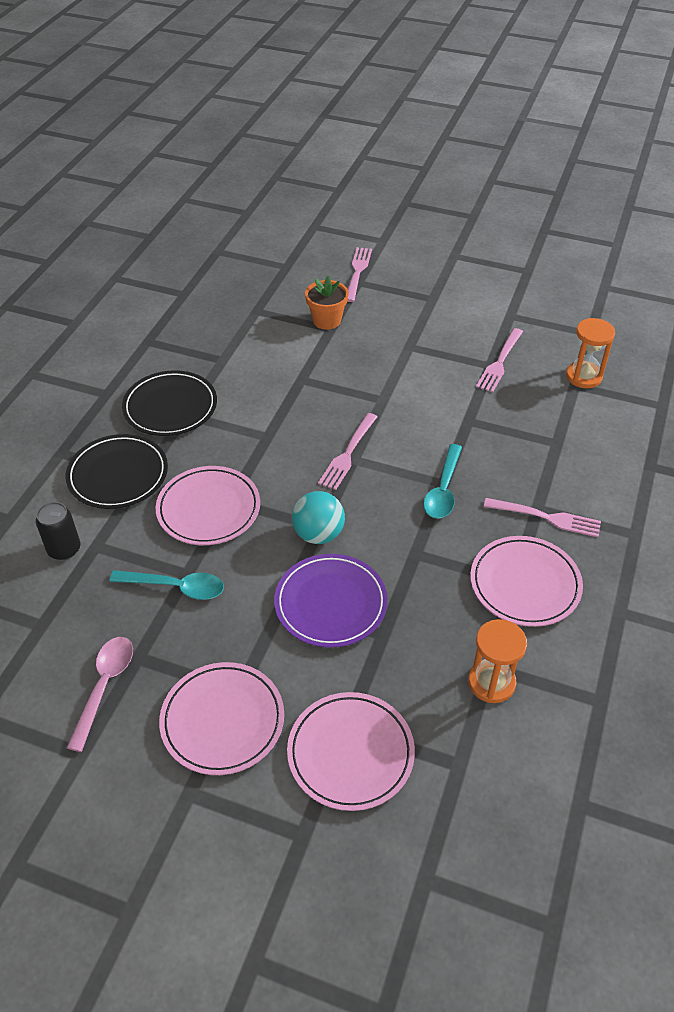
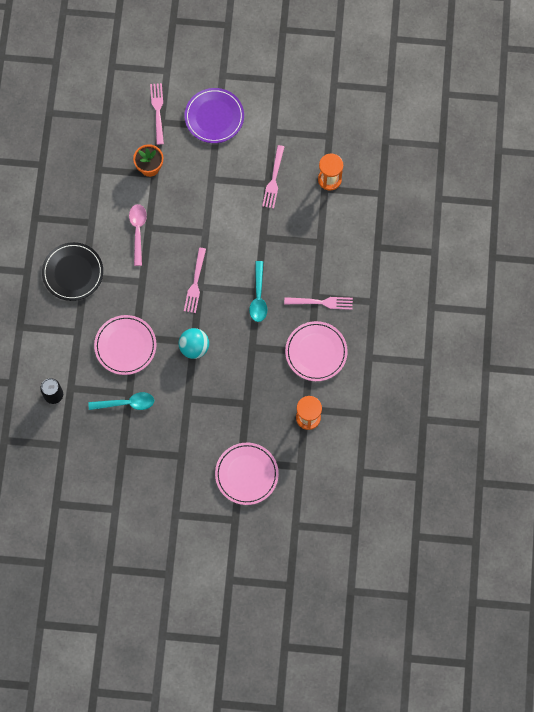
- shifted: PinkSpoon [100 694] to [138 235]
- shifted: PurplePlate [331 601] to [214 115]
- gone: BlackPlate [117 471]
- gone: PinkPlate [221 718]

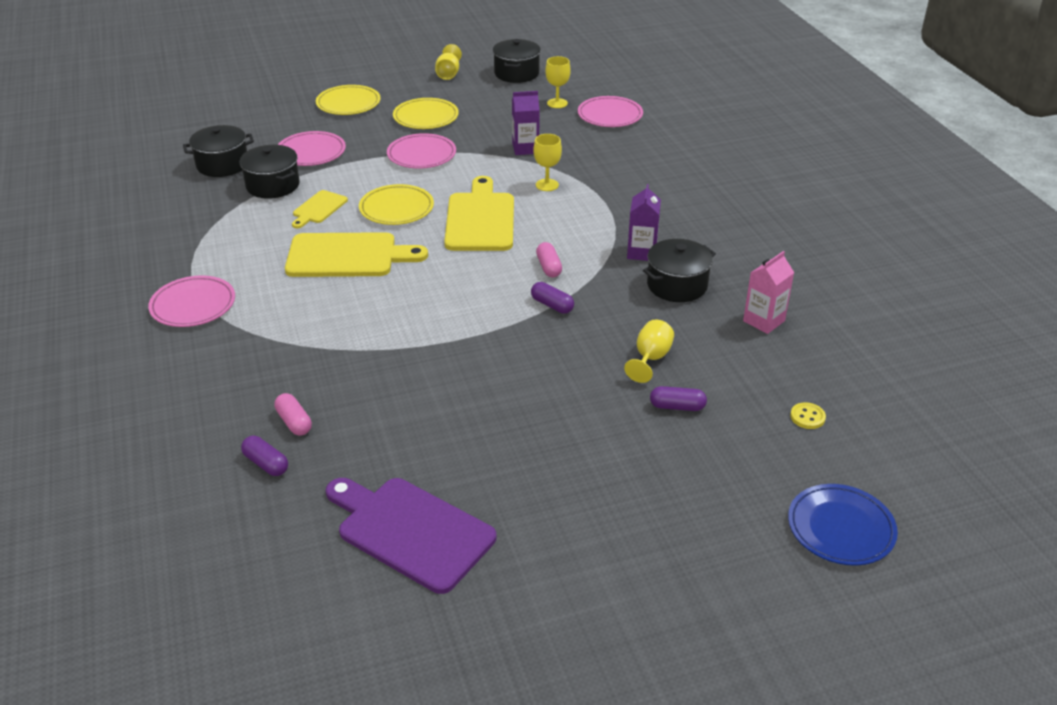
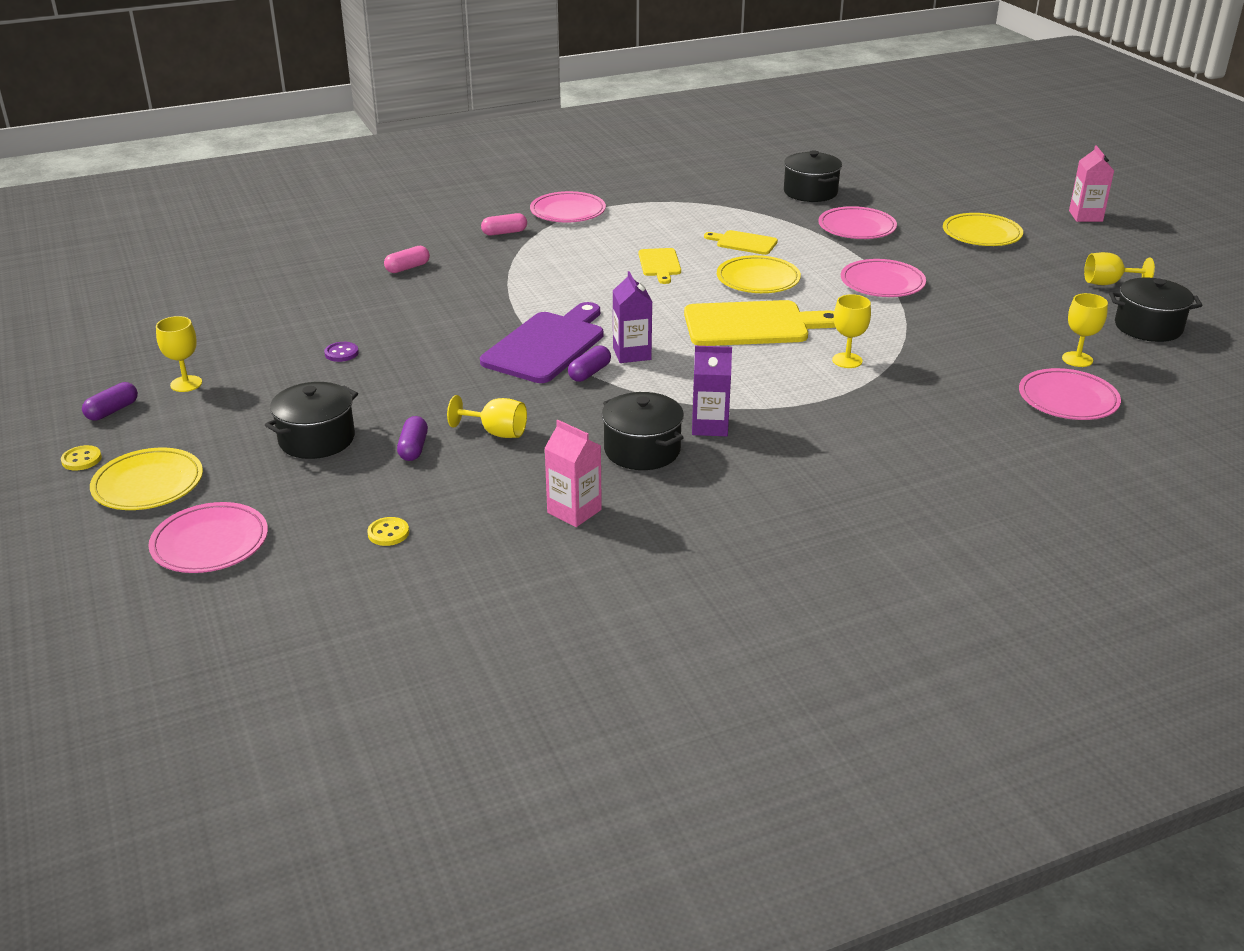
- new: YellowButton [81 457]
- shifted: PurpleCapsule [264 456] to [110 401]
- shifted: YellowPlate [426 113] to [146 479]
- repainted: BluePlate [843 525] to PinkPlate [208 537]
- new: YellowGoblet [179 354]
- shifted: BlackPot [269 172] to [311 420]
- new: PurpleButton [341 352]
- shifted: PurpleCuttingBoard [411 536] to [541 342]
- shifted: PinkCapsule [549 259] to [504 224]
- shifted: PurpleCarton [526 123] to [632 317]
- scaled: YellowCuttingBoard [356 254] = [659 266] x0.52
- new: PinkCarton [1091 183]

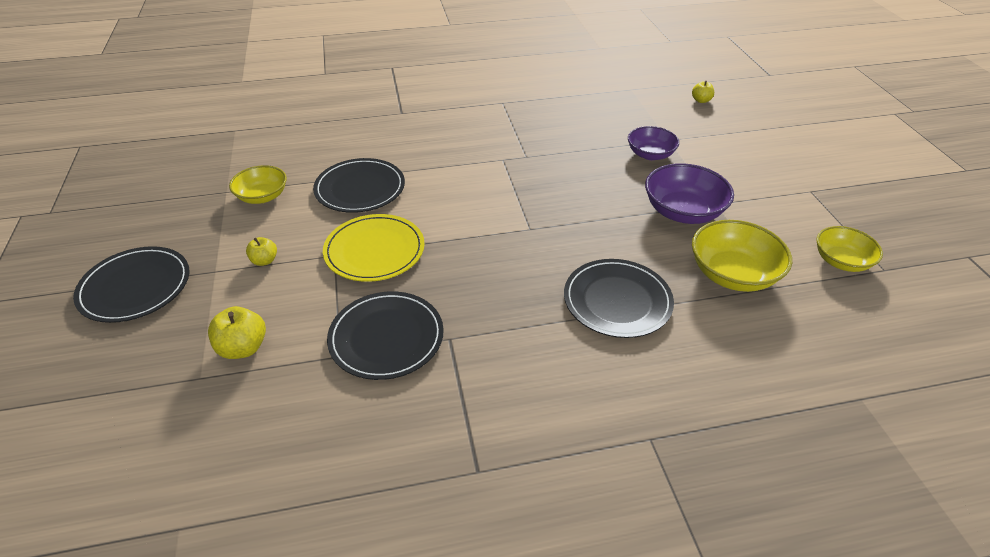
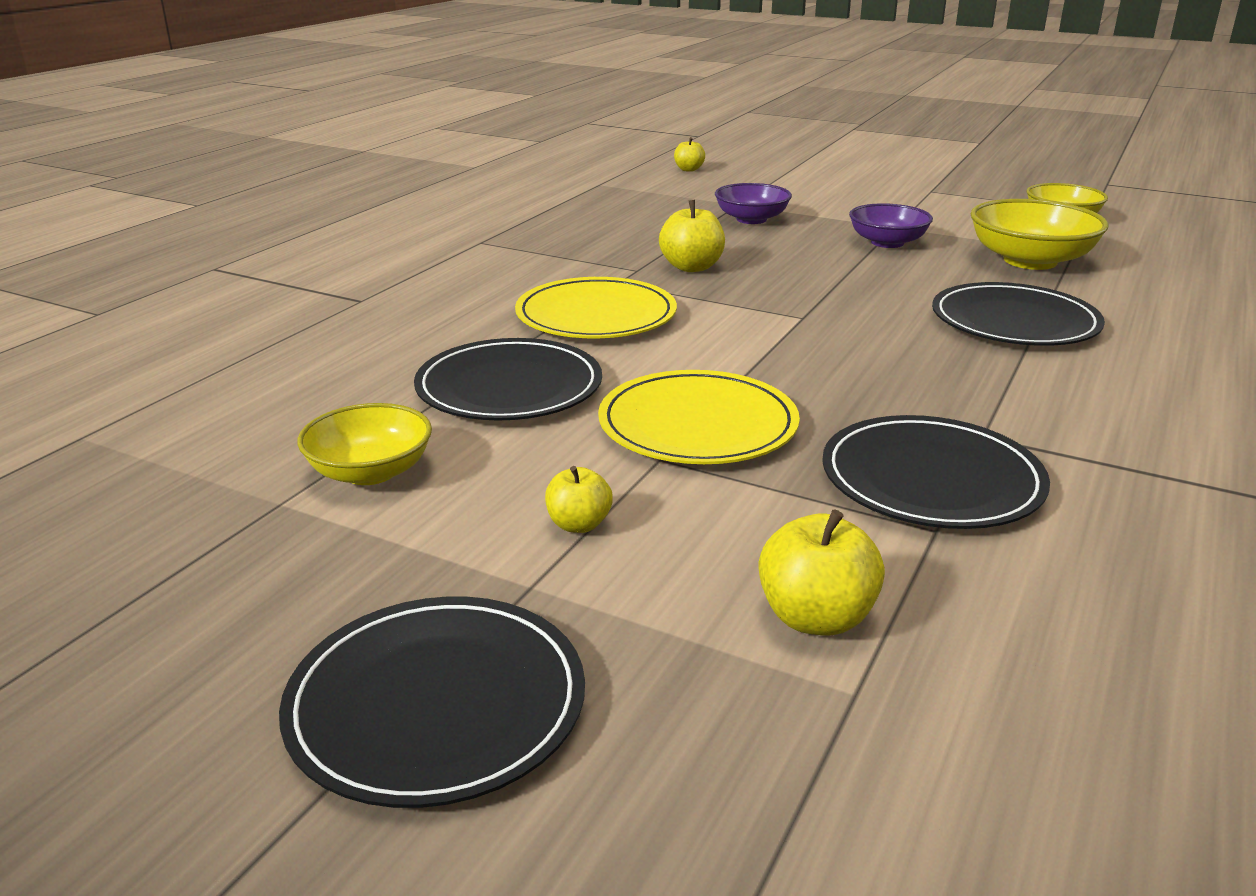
- new: YellowPlate [596 307]
- new: YellowApple [692 236]
- scaled: PurpleBowl [689 193] = [891 225] x0.66

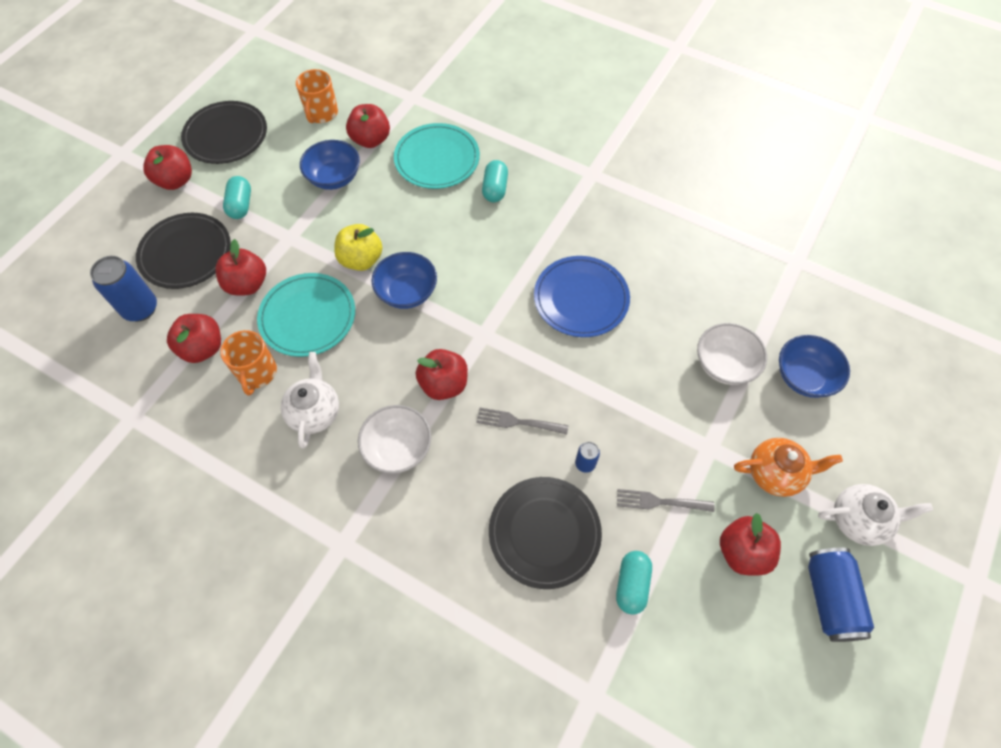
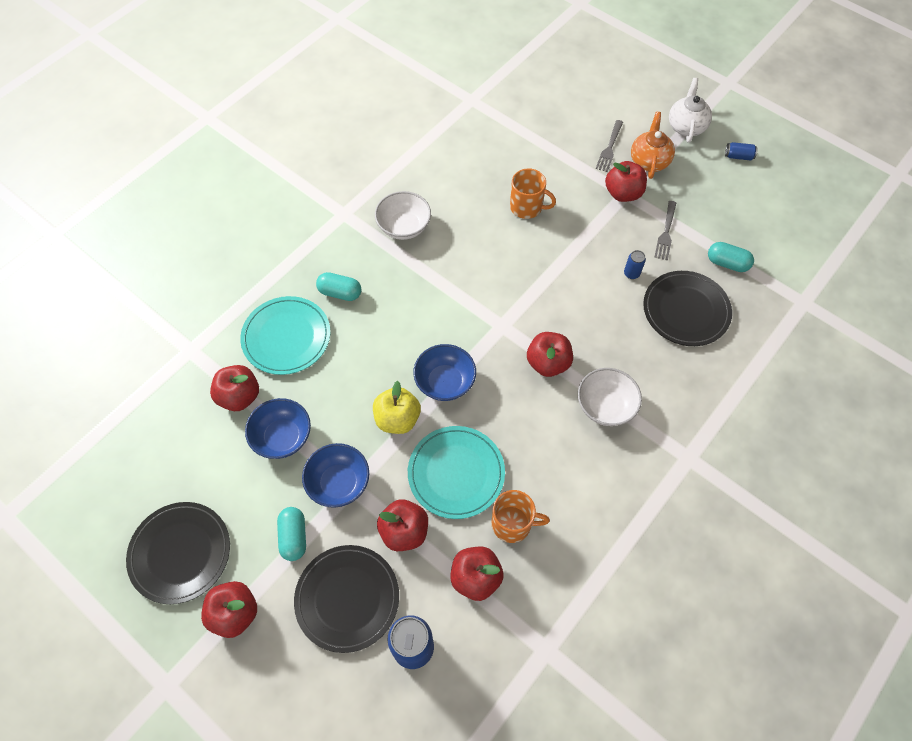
- rotated: TurquoiseCapsule [237 197] = [291 534] 75 degrees clockwise
- shifted: BlueBowl [814 366] to [335 475]
- shifted: WhiteBowl [732 354] to [403 215]
- shifted: OrangeMug [317 96] to [533 193]
- shifted: GreyFork [522 421] to [609 146]
- shifted: RedApple [750 544] to [626 181]
- scaled: BlueCan [841 595] = [741 151] x0.51
- gone: WhiteTeapot [310 400]
- gone: BluePlate [582 296]

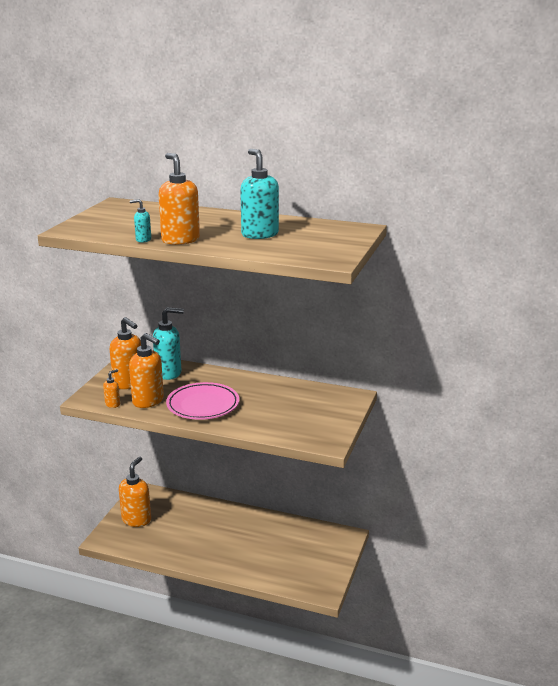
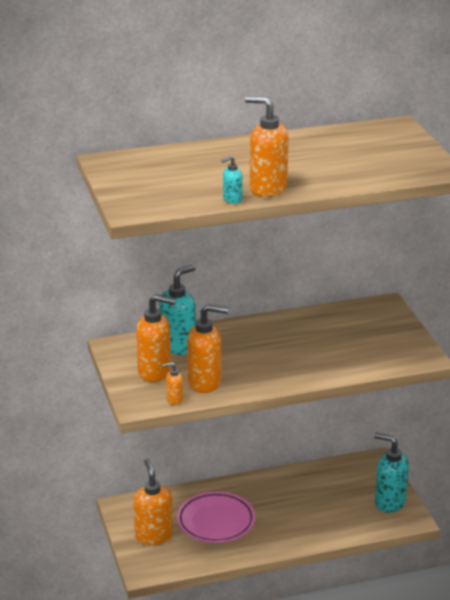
- rotated: OrangeSoapDispenser [111 388] = [172 383] 105 degrees counterclockwise
- shifted: PinkPlate [202 401] to [216 517]
- shifted: TurquoiseSoapDispenser [259 194] to [391 473]

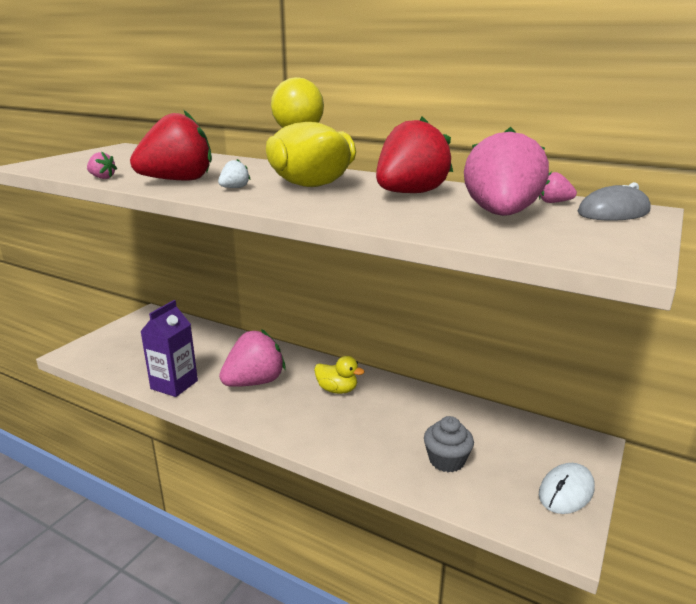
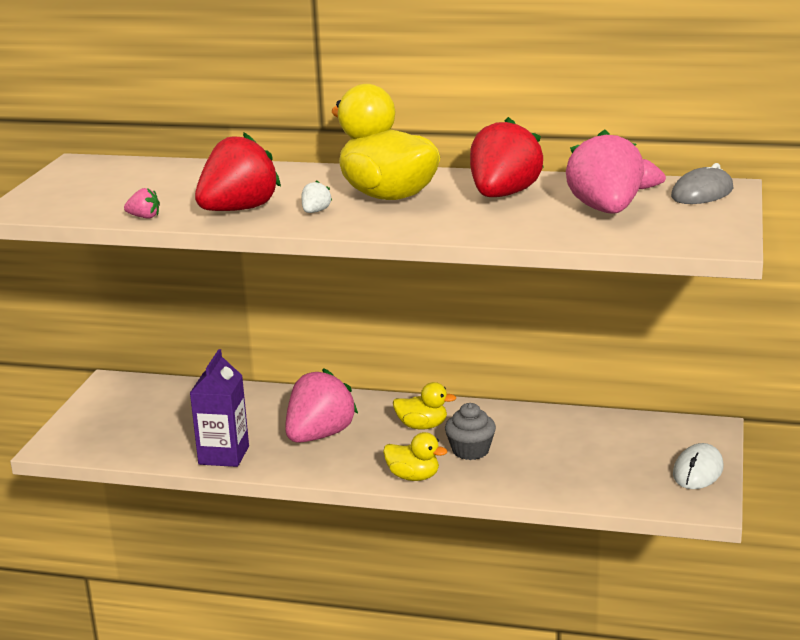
- new: YellowDuck [415 456]
- shifted: GreyCupcake [449 444] to [470 431]

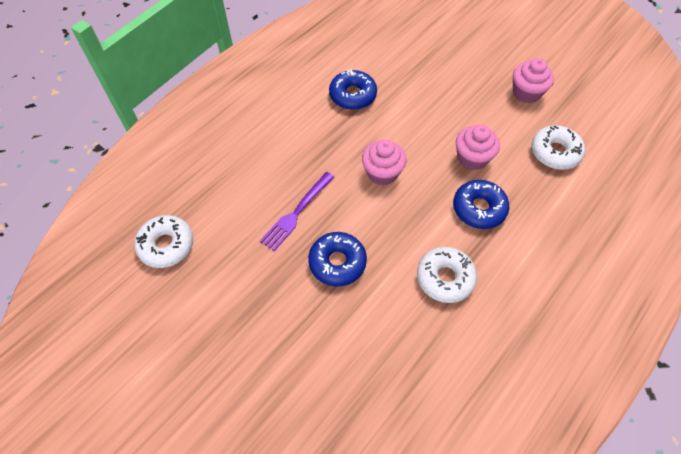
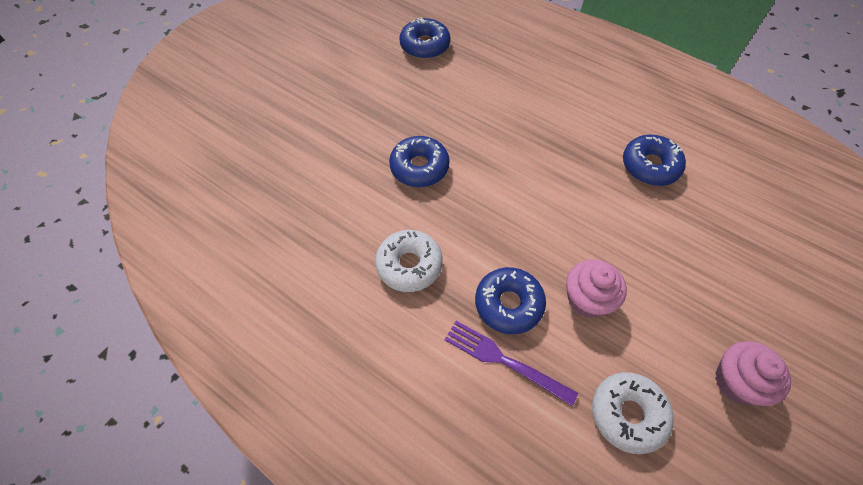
- repainted: WhiteDonut [163 241] to BlueDonut [425 38]
- shifted: PurpleFork [297 211] to [511 363]
- gone: PinkCupcake [384 162]

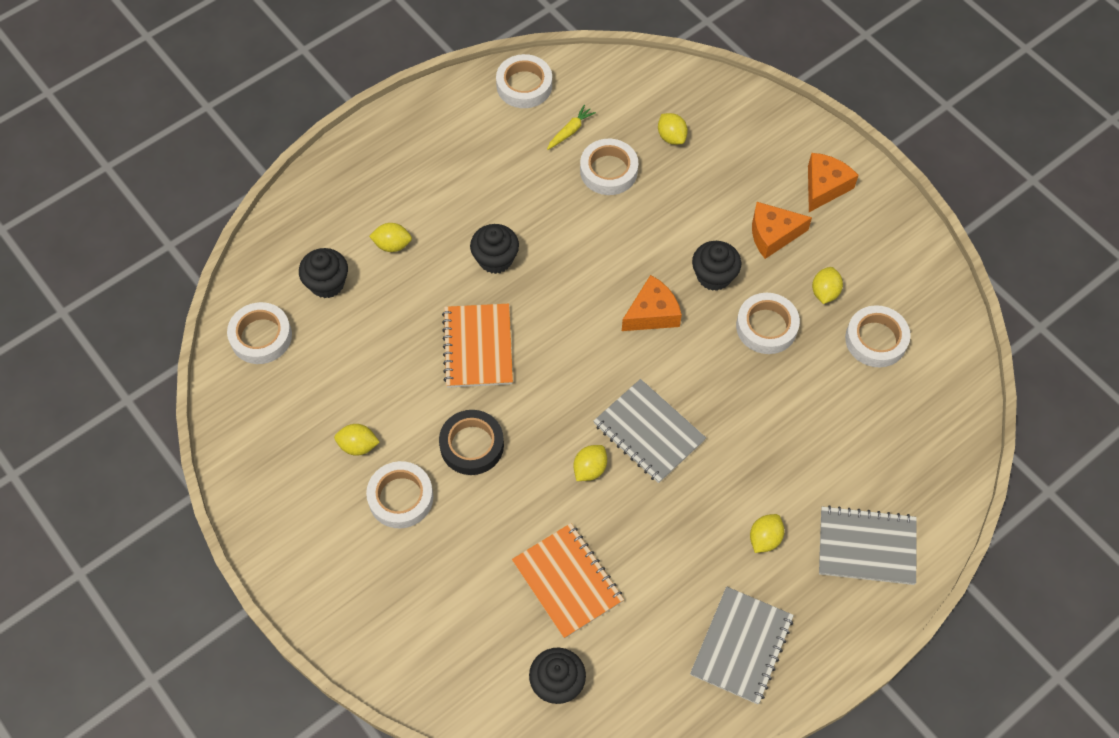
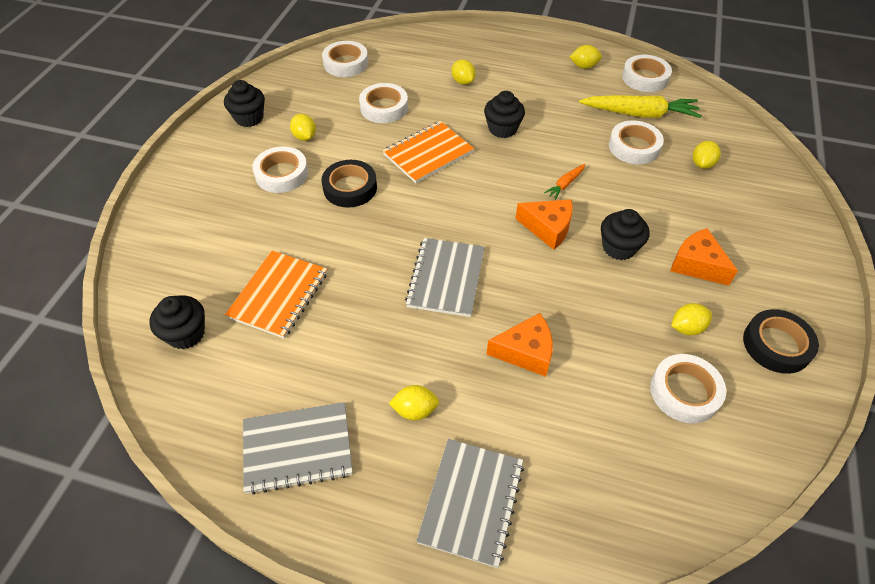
- shifted: BlackCupcake [323 273] to [244 103]
- shifted: WhiteTape [768 323] to [383 103]
- rotated: GreyNotebook [868 545] = [470 503] 45 degrees clockwise
- shifted: OrangeCheese [833 182] to [520 345]
- new: OrangeCarrot [564 182]
- shifted: YellowLemon [590 463] to [586 57]
- scaled: YellowCarrot [571 127] = [640 106] x2.11
- new: BlackTape [781 341]

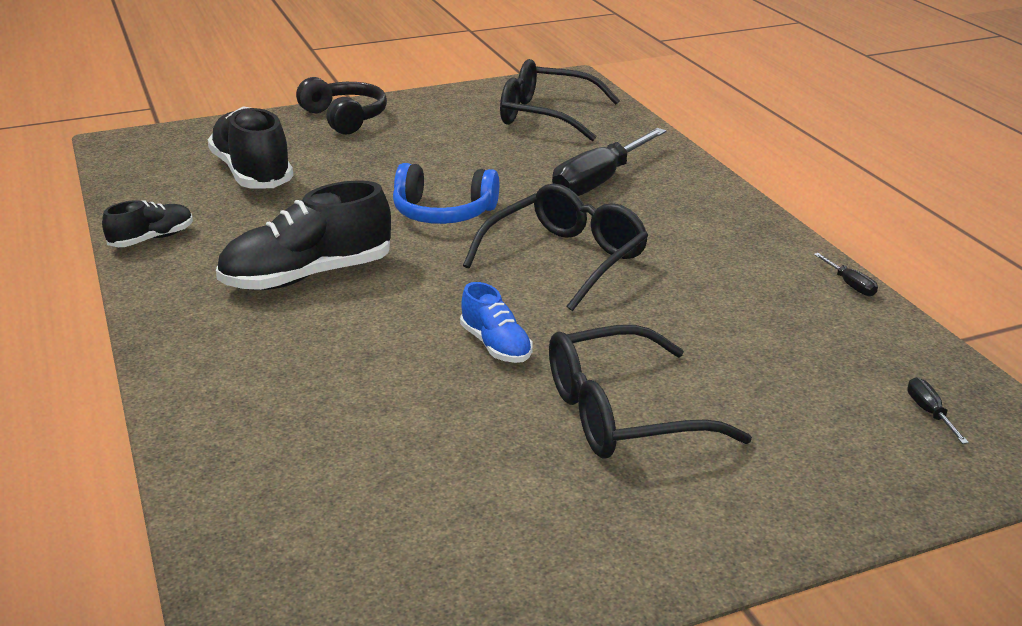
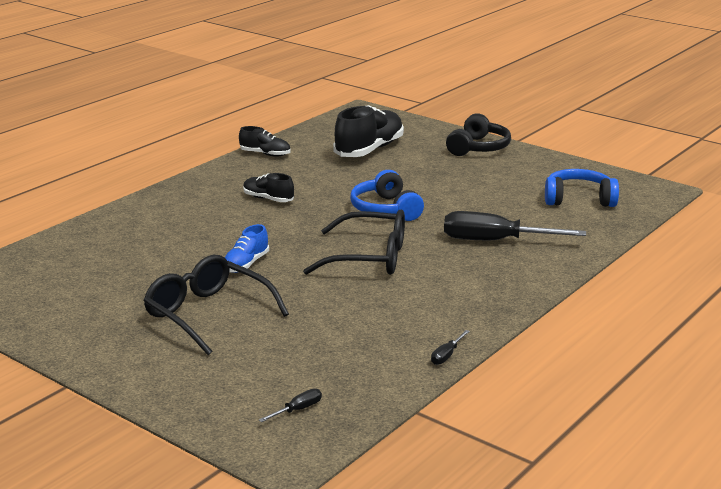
- scaled: BlackShoe [303 235] = [268 187] x0.54
- swapped: BlackGlasses [560 100] to BlueHeadphones [582 188]

